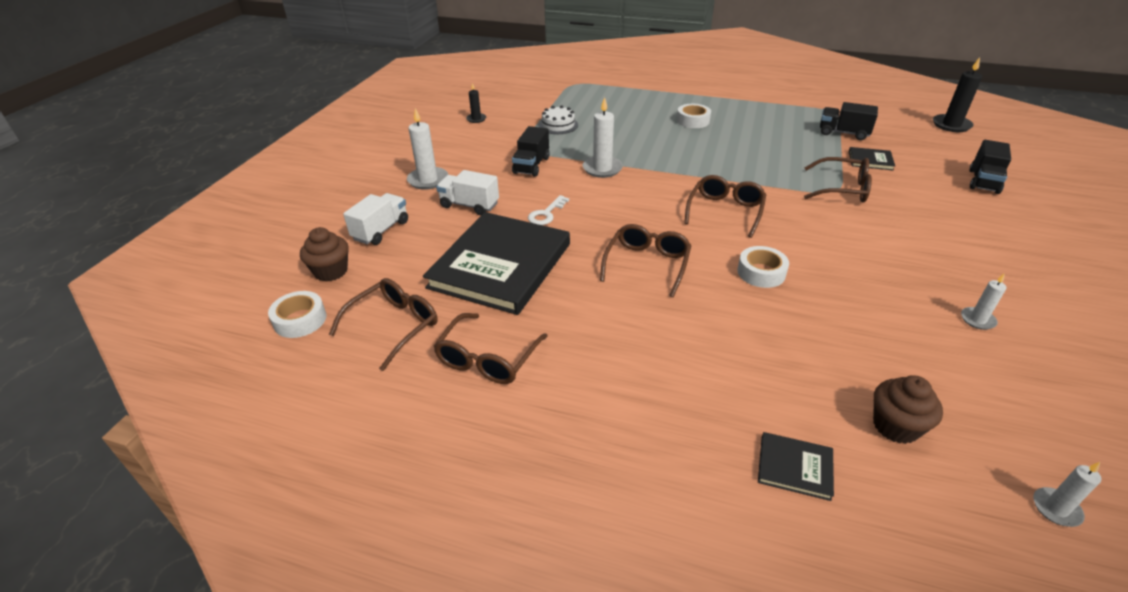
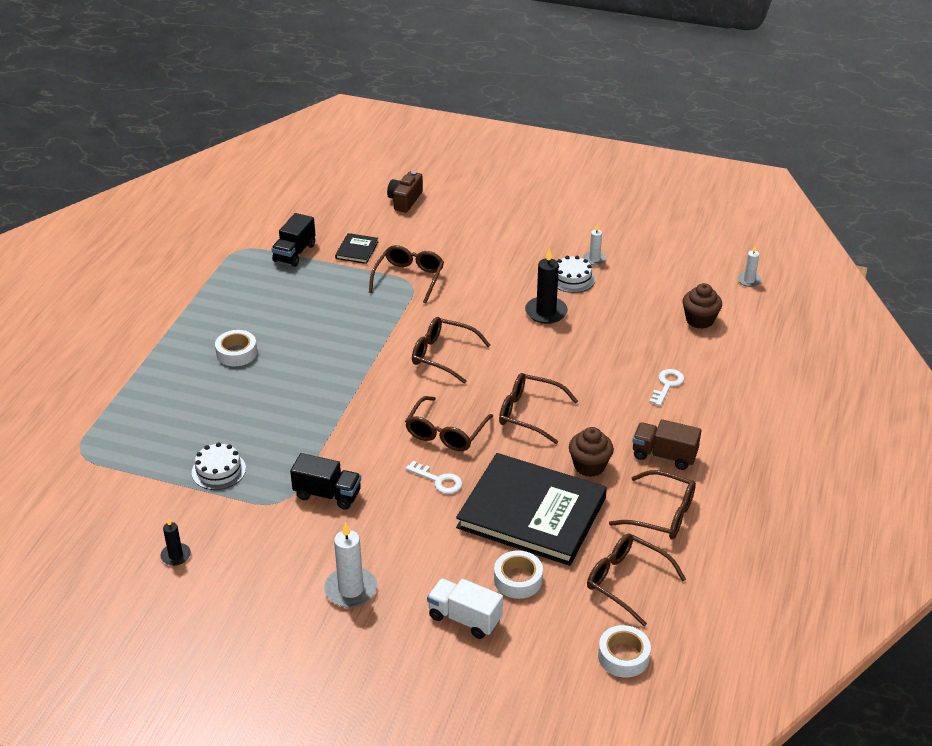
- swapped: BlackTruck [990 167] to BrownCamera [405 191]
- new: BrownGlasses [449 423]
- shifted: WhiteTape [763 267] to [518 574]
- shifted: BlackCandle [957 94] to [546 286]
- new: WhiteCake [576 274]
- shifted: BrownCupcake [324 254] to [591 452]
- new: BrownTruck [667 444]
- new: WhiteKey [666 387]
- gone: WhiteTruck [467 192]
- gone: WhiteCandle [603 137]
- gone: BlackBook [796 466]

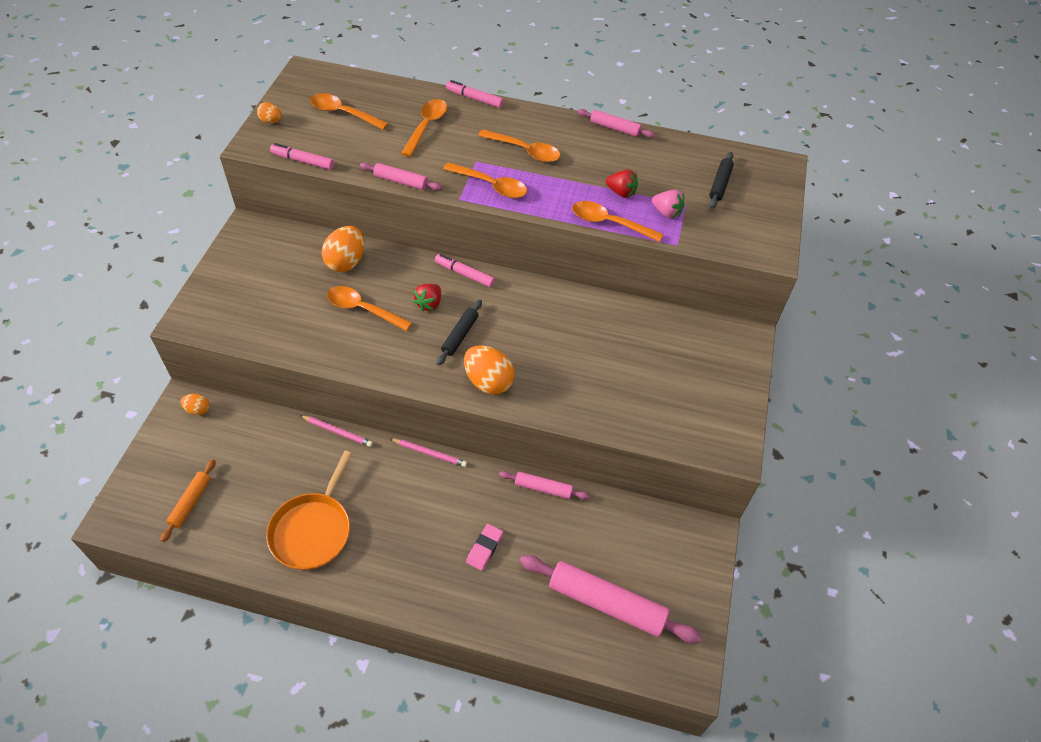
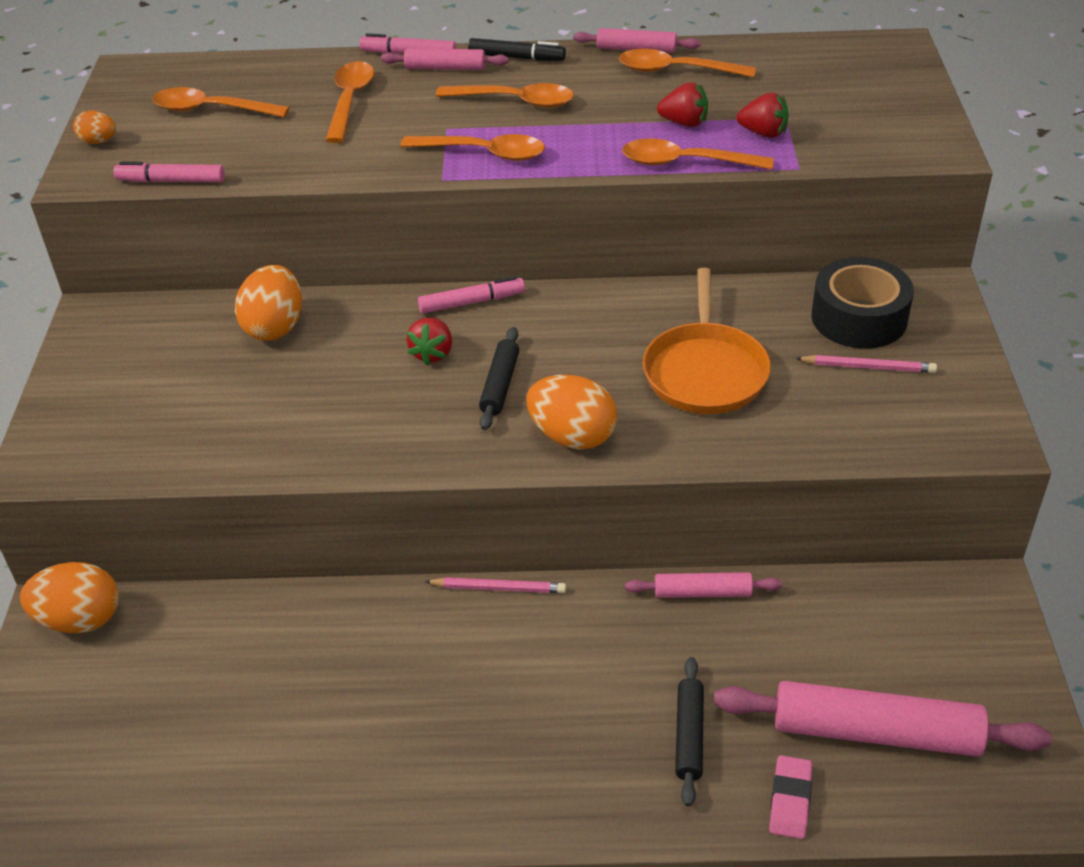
- scaled: OrangeEgg [195 404] = [69 597] x1.88
- shifted: PinkRollingPin [401 177] to [445 59]
- rotated: PinkMarker [465 270] = [471 294] 150 degrees clockwise
- new: BlackMarker [517 49]
- shifted: OrangeSpoon [369 308] to [687 63]
- shifted: OrangePan [309 510] to [707 341]
- shifted: BlackRollingPin [721 180] to [689 732]
- repainted: PinkStrawberry [668 204] to RedStrawberry [763 115]
- shifted: PinkEraser [484 547] to [791 797]
- shifted: PinkPencil [336 431] to [866 364]
- new: BlackTape [862 303]
- gone: OrangeRollingPin [188 500]

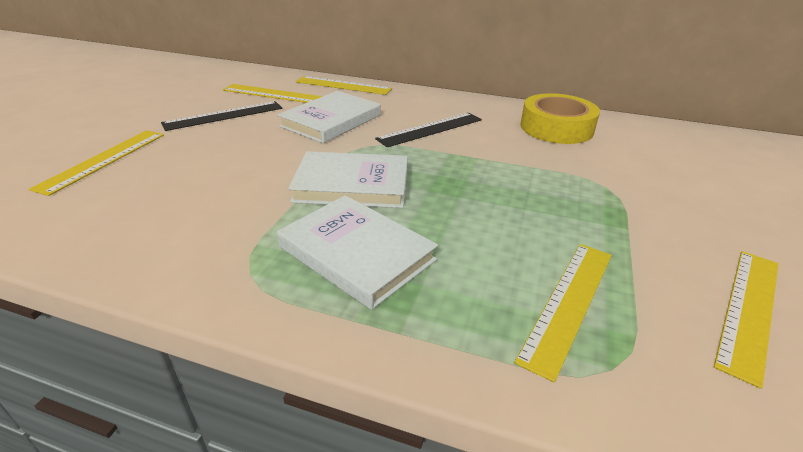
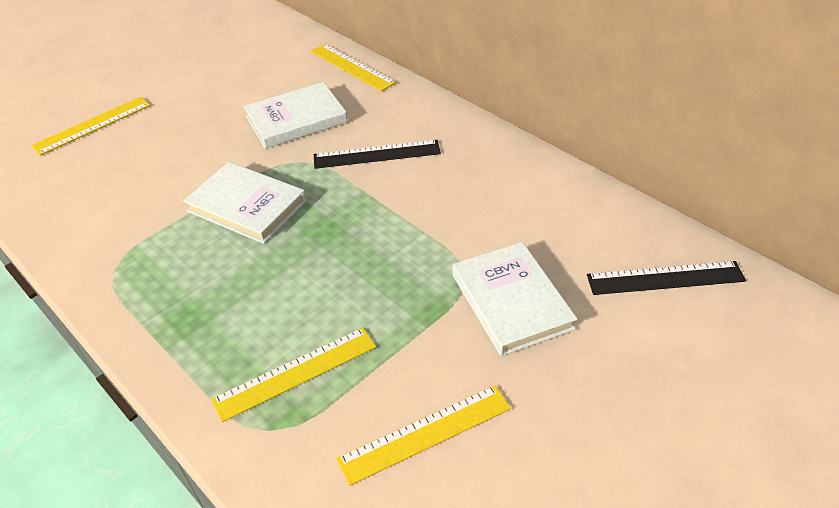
- shifted: WhiteBook [357 252] to [514 299]
- shifted: BlackRuler [221 116] to [666 278]
- gone: YellowRuler [273 93]
- gone: YellowTape [560 118]

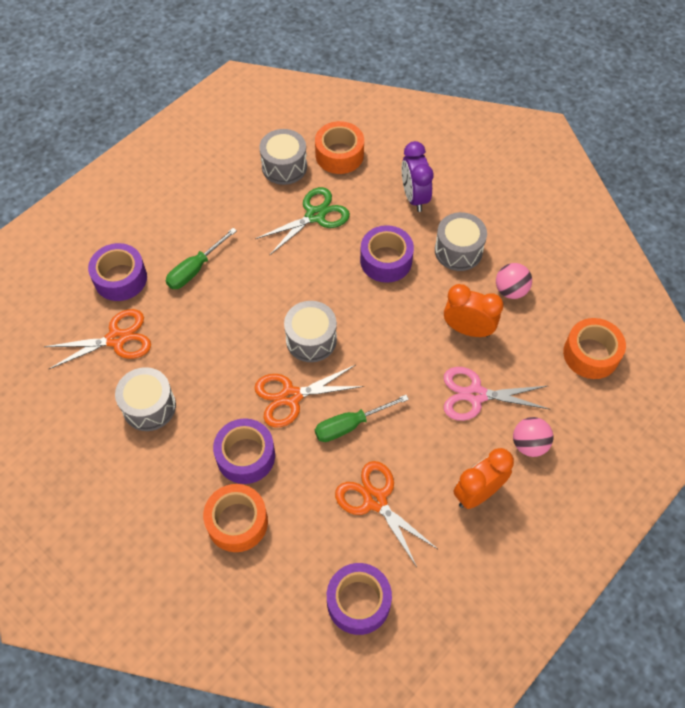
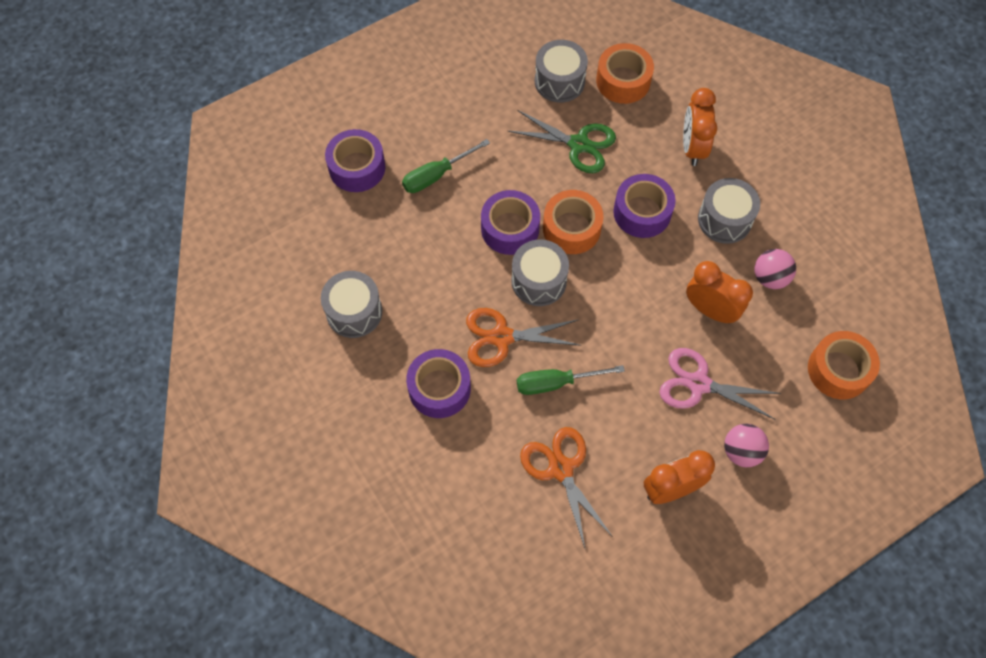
- shifted: PurpleTape [359 599] to [510 222]
- rotated: GreenScissors [302 221] = [562 141] 45 degrees clockwise
- shifted: OrangeTape [235 518] to [573 222]
- repainted: PurpleClock [418 176] to OrangeClock [700 127]
- gone: OrangeScissors [97 339]

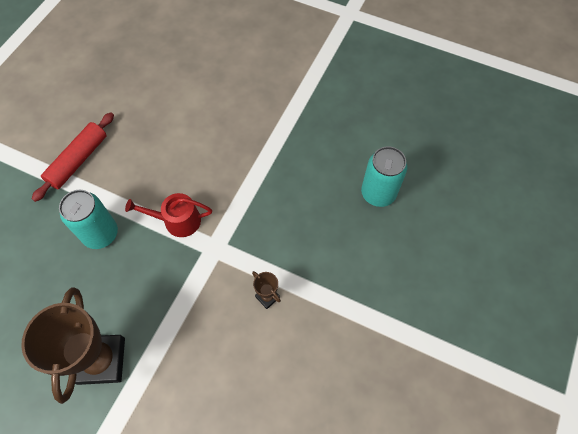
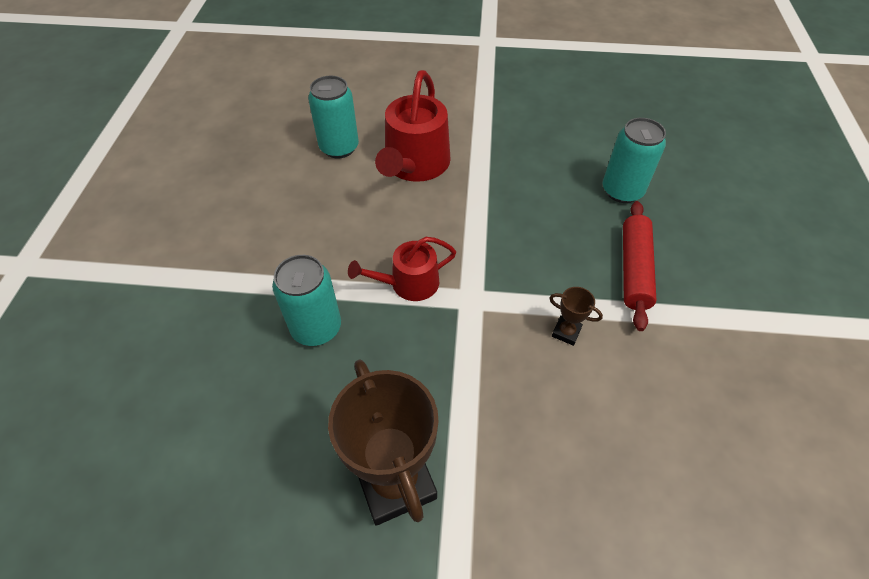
- new: TurquoiseCan [333 117]
- new: RedWateringCan [413 126]
- shifted: RedRollingPin [73 157] to [640 266]

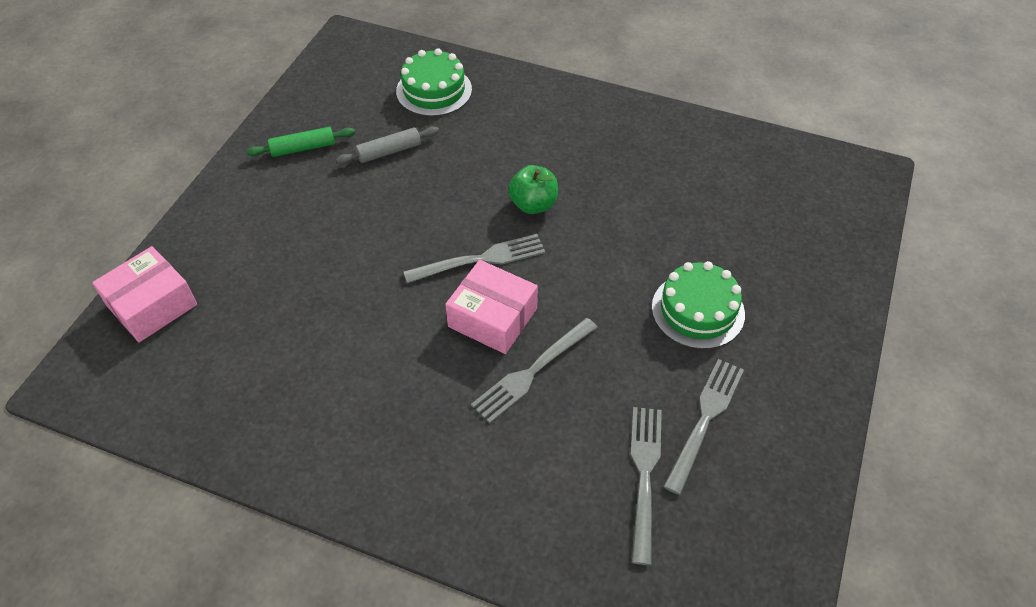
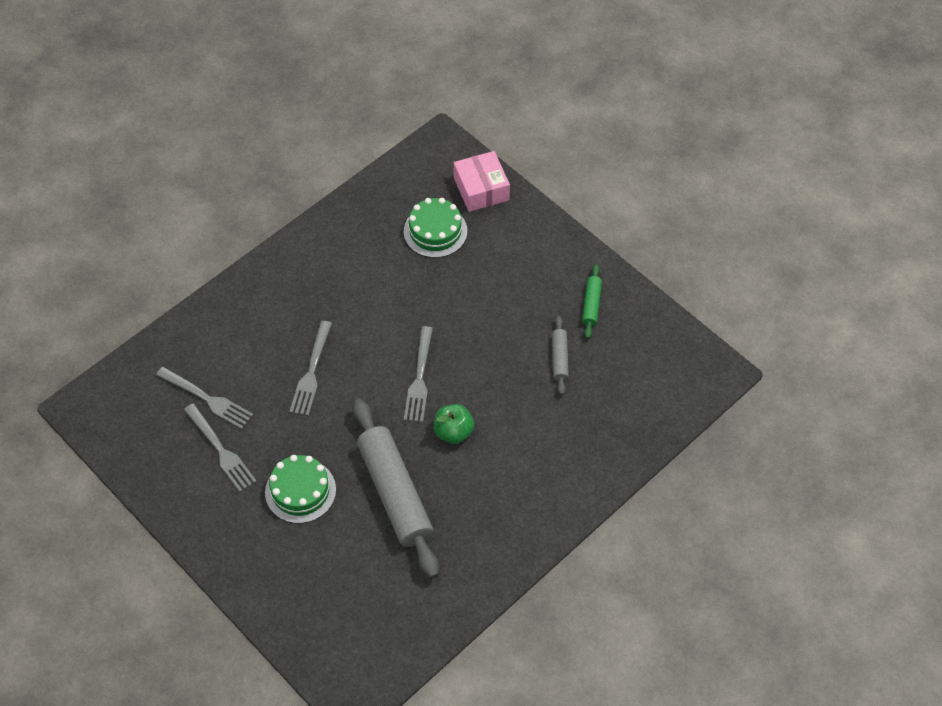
- rotated: GreyFork [534 370] = [311 368] 150 degrees counterclockwise
- new: GreyRollingPin [395 489]
- shifted: GreenCake [434 82] to [435 228]
- gone: PinkBox [491 307]

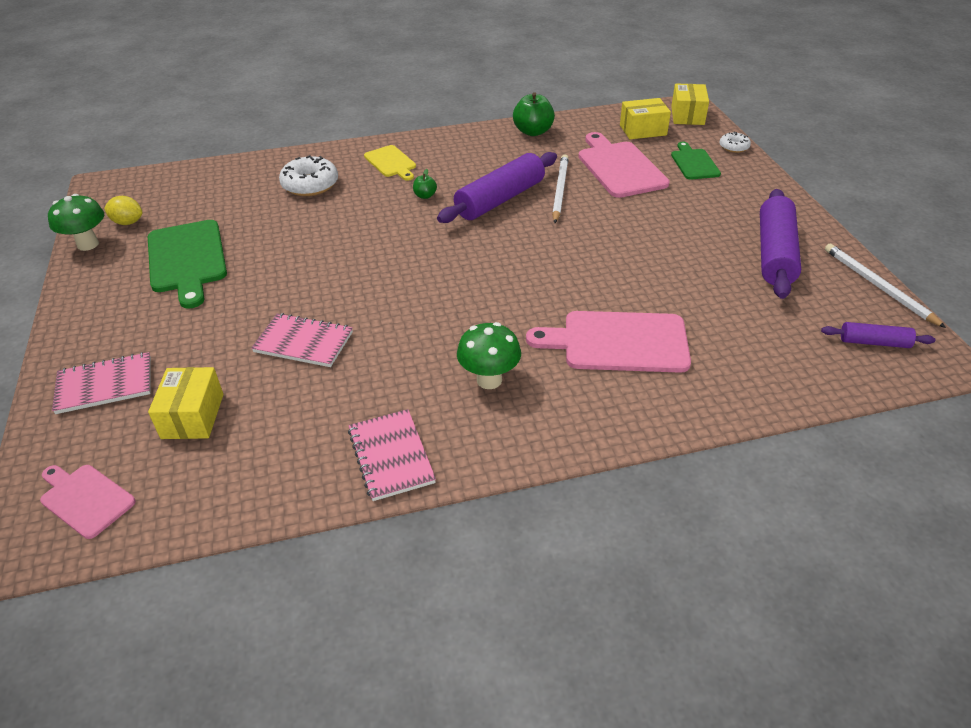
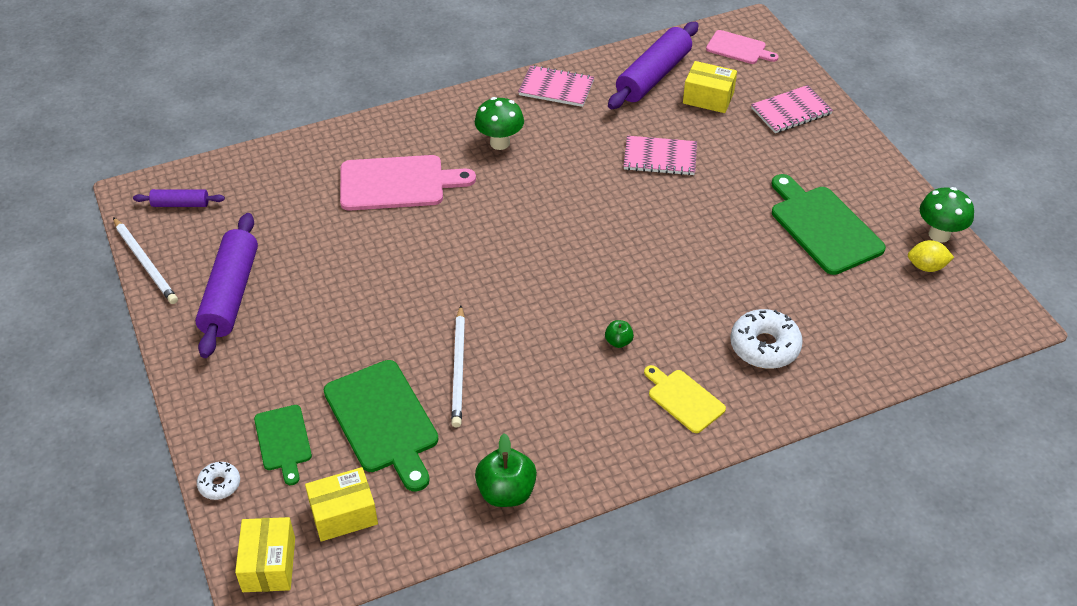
- repainted: PinkCuttingBoard [624 165] to GreenCuttingBoard [381 426]
- rotated: PinkNotebook [392 455] = [556 86] 45 degrees counterclockwise
- shifted: PurpleRollingPin [497 187] to [653 65]
- rotated: YellowBox [185 403] = [710 87] 60 degrees counterclockwise

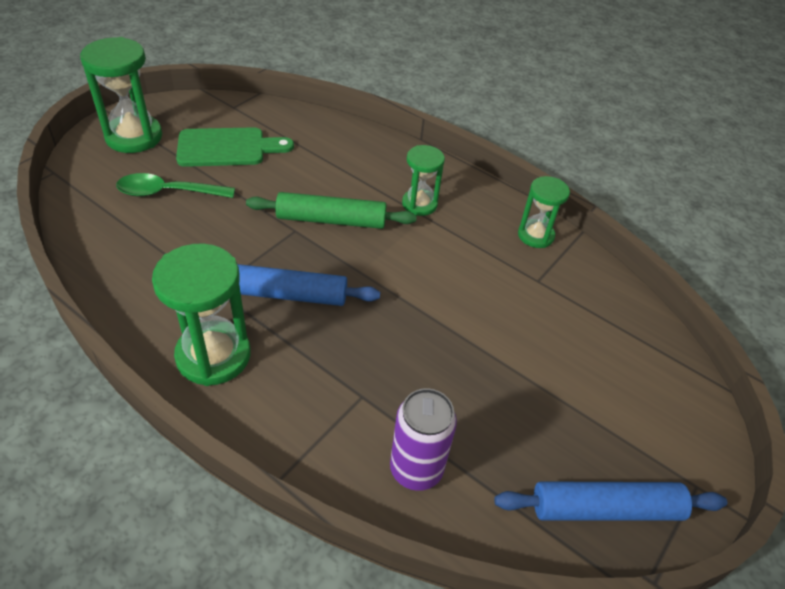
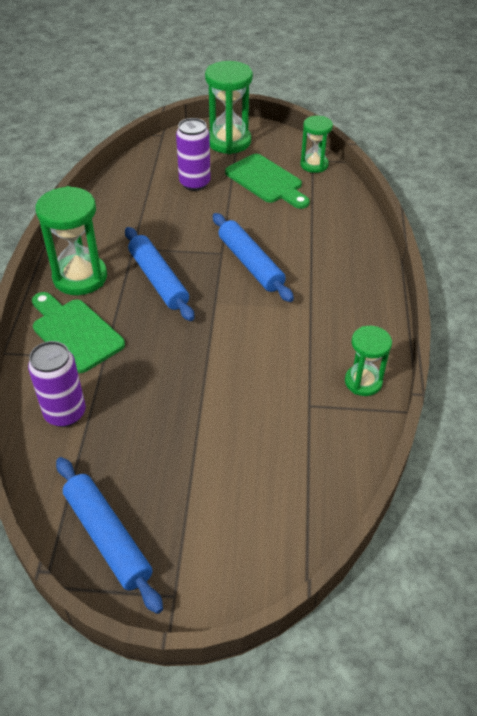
- new: GreenCuttingBoard [78 332]
- swapped: GreenSpoon [175 185] to PurpleCan [193 154]
- repainted: GreenRollingPin [331 210] to BlueRollingPin [253 257]
- shifted: GreenHourglass [423 180] to [316 144]

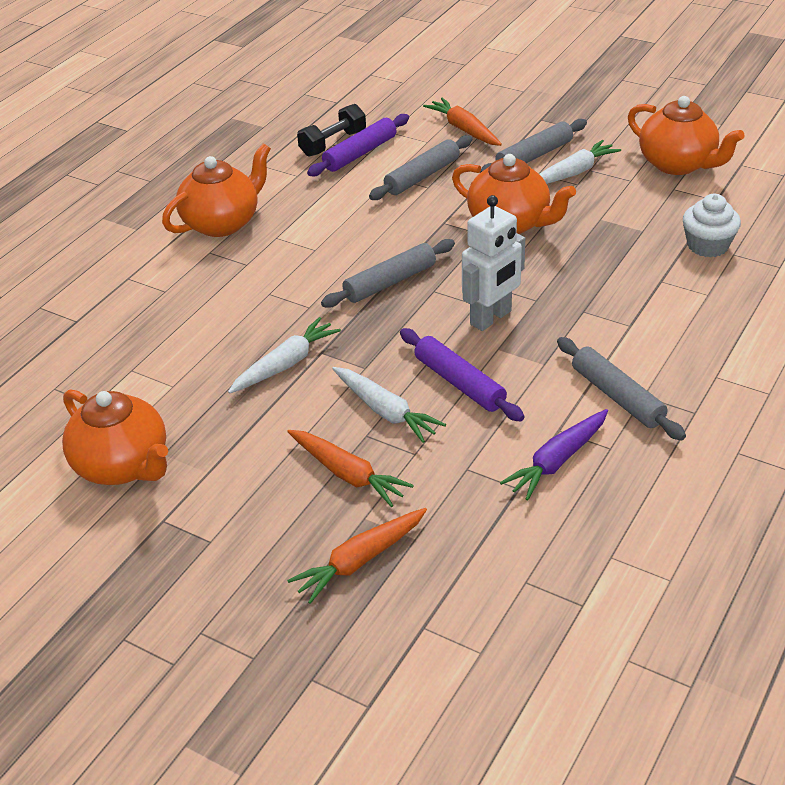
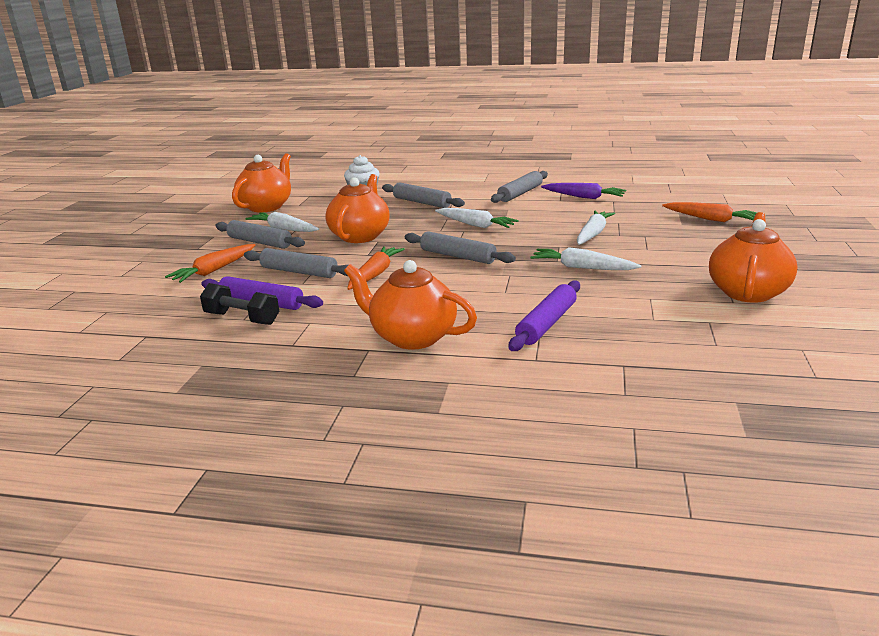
- shifted: OrangeCarrot [350 468] to [376 268]
- new: GreyRollingPin [423 195]
- swapped: WhiteRobot [493 263] to WhiteCarrot [477 218]
- shifted: PurpleRollingPin [462 375] to [544 315]

